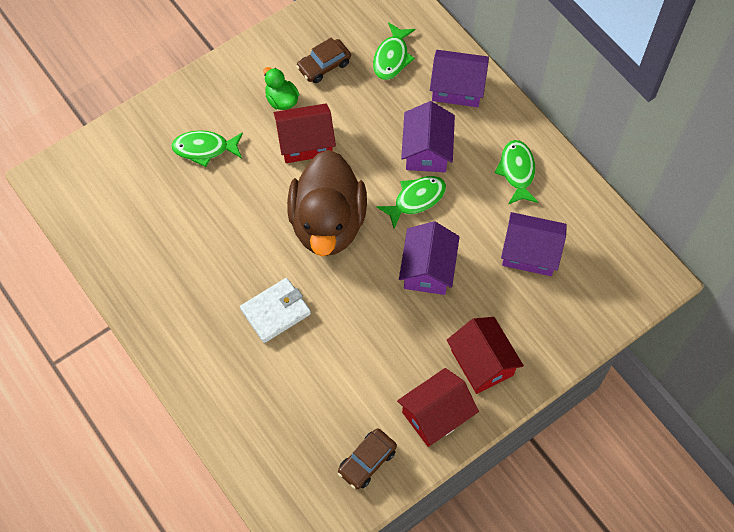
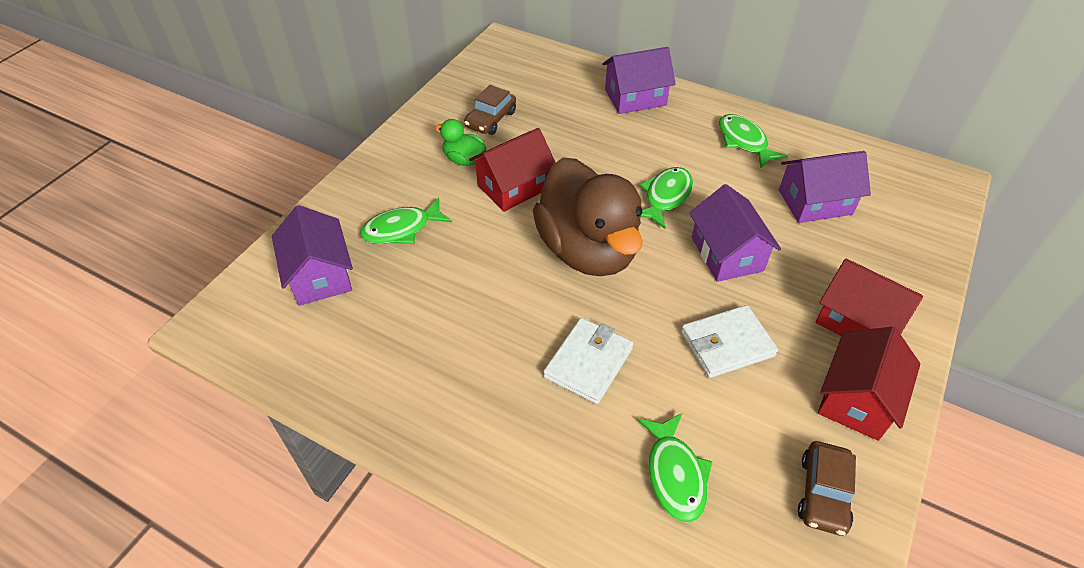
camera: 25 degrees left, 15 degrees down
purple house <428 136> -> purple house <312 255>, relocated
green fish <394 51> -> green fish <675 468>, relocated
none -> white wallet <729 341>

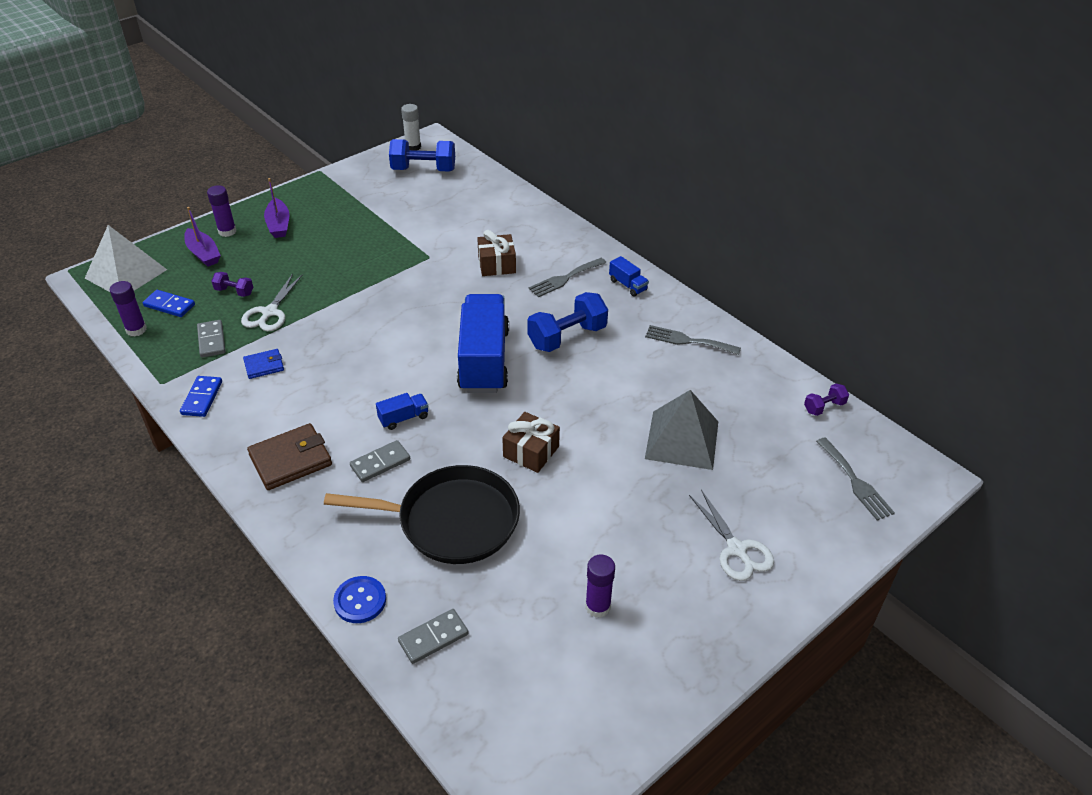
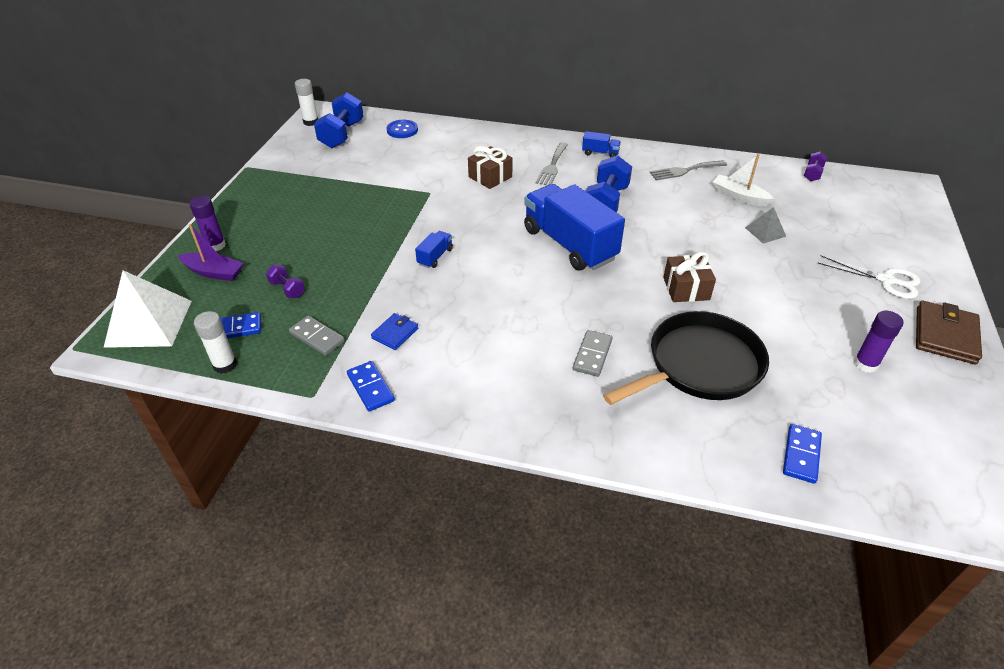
camera: 35 degrees left, 0 degrees up
purple glue stick <128 309> -> white glue stick <215 342>
purple dumbbell <232 284> -> purple dumbbell <285 281>, 60 degrees clockwise
blue dumbbell <422 155> -> blue dumbbell <339 120>, 45 degrees counterclockwise
blue button <359 599> -> blue button <402 129>, relocated
blue truck <402 411> -> blue truck <434 249>, relocated
none -> white boat <743 180>
grey pyramid <681 430> -> grey pyramid <765 225>, x0.50
grey domino <433 636> -> blue domino <802 454>
brown wallet <289 456> -> brown wallet <949 332>, relocated
white scissors <272 302> -> none
purple boat <276 208> -> none
grey fork <855 478> -> none

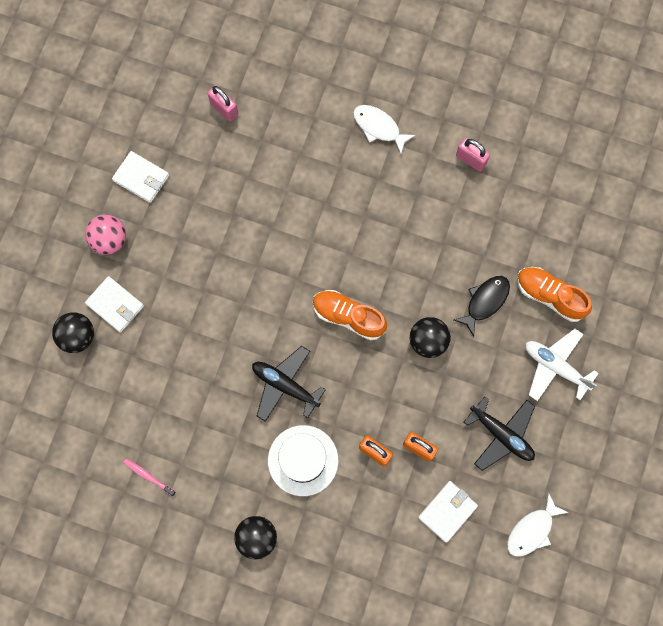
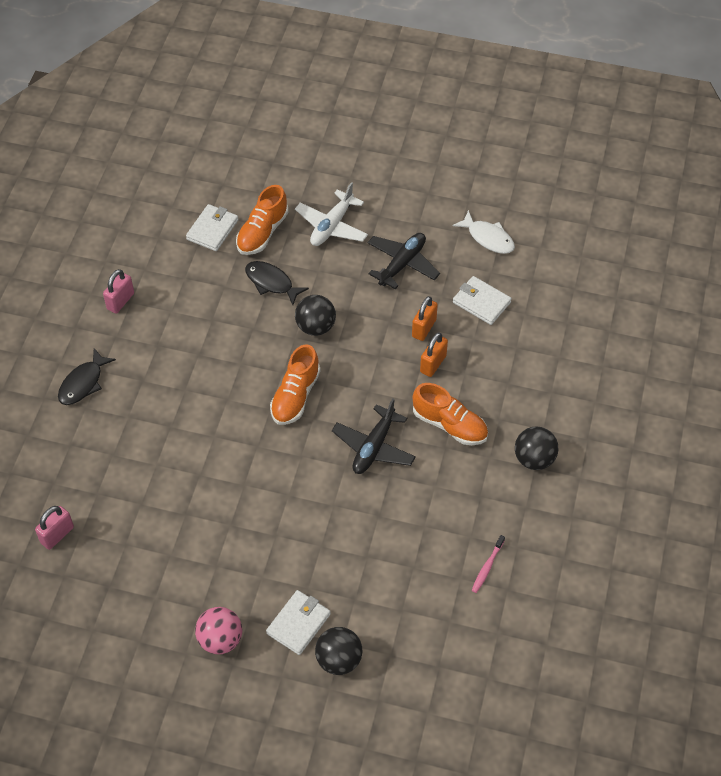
camera: 95 degrees left, 20 degrees down
white fish <384 129> -> black fish <87 376>
white wallet <140 177> -> white wallet <212 227>, relocated
white hat <303 460> -> orange shoe <450 414>

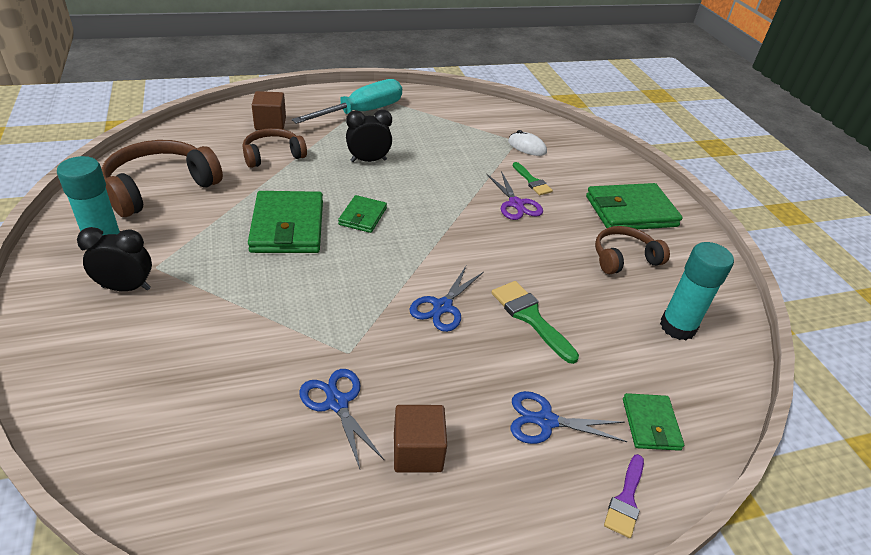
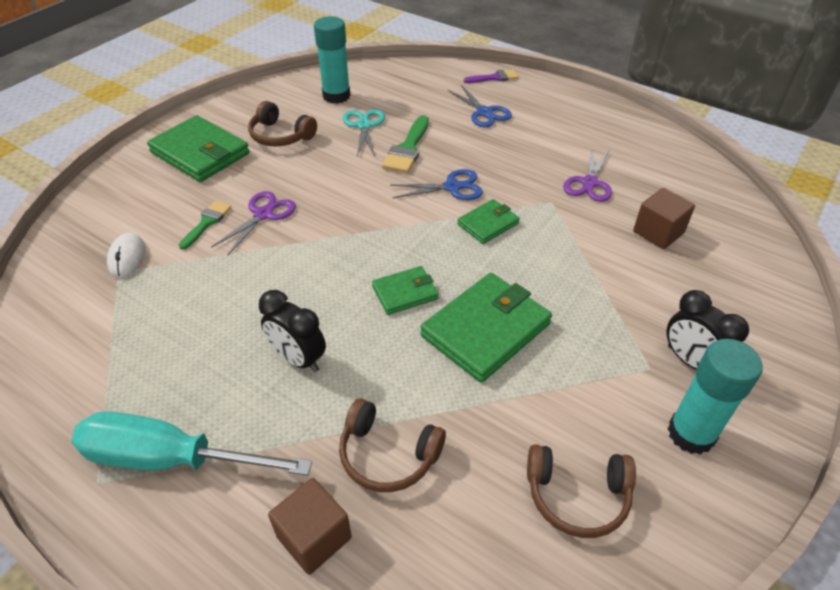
camera: 125 degrees left, 5 degrees up
none -> turquoise scissors <364 132>
green wallet <653 422> -> green wallet <488 221>, relocated
brown headphones <162 178> -> brown headphones <581 491>, x0.62
blue scissors <341 419> -> purple scissors <587 175>
brown cube <420 439> -> brown cube <664 218>, relocated

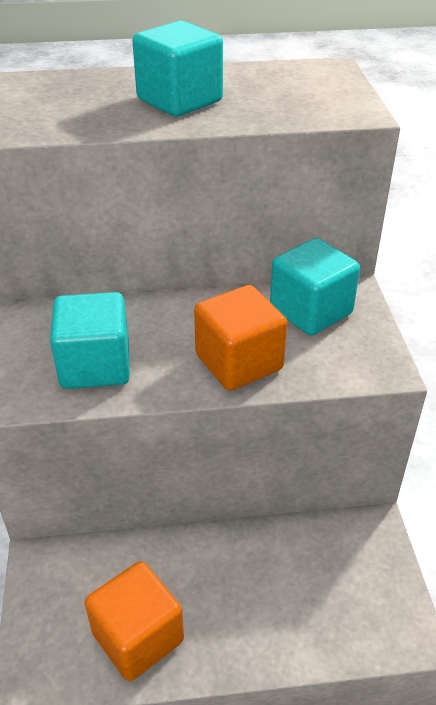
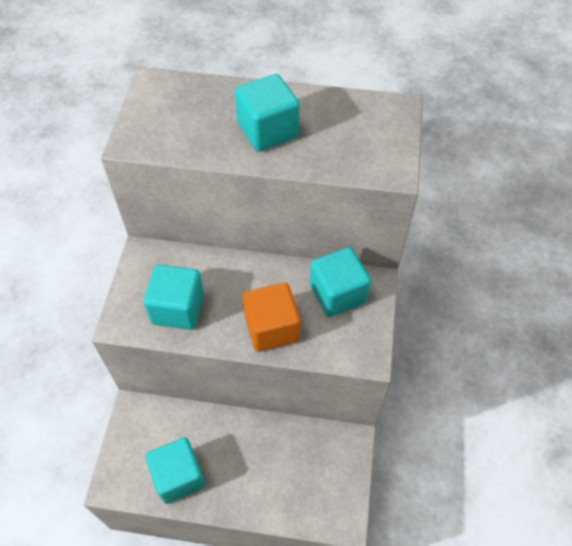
camera: 15 degrees right, 15 degrees up
orange cube <134 621> -> turquoise cube <175 470>

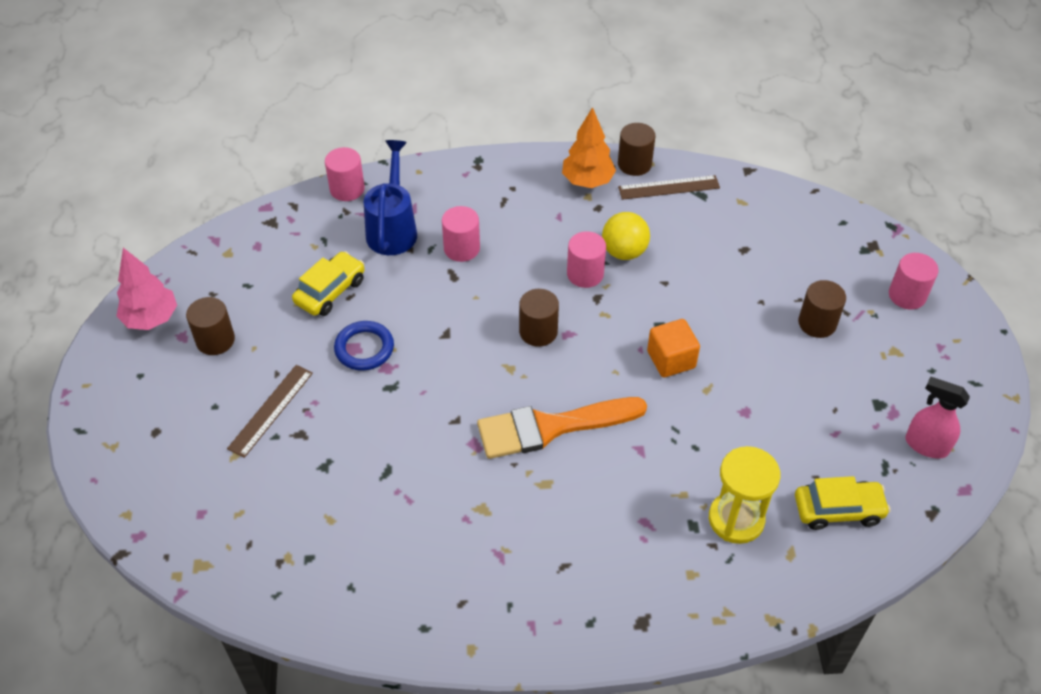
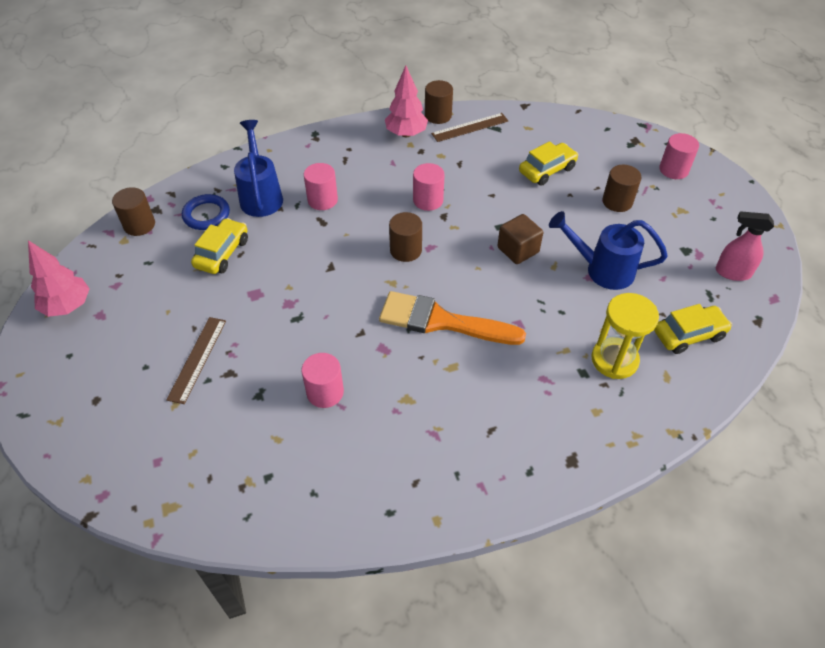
camera: 15 degrees left, 0 degrees up
brown cylinder <210 326> -> brown cylinder <133 211>, relocated
blue ring <364 346> -> blue ring <206 212>, relocated
pink cylinder <345 174> -> pink cylinder <322 380>, relocated
orange brush <562 428> -> orange brush <452 318>, 45 degrees clockwise
orange tree <589 147> -> pink tree <406 101>
orange cube <673 348> -> brown cube <520 239>
none -> yellow car <549 163>
none -> blue watering can <608 250>
yellow ball <626 236> -> none

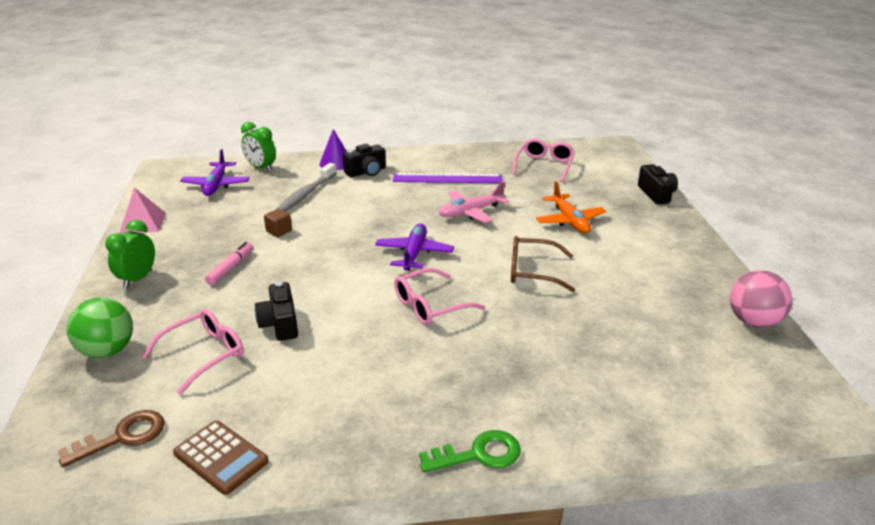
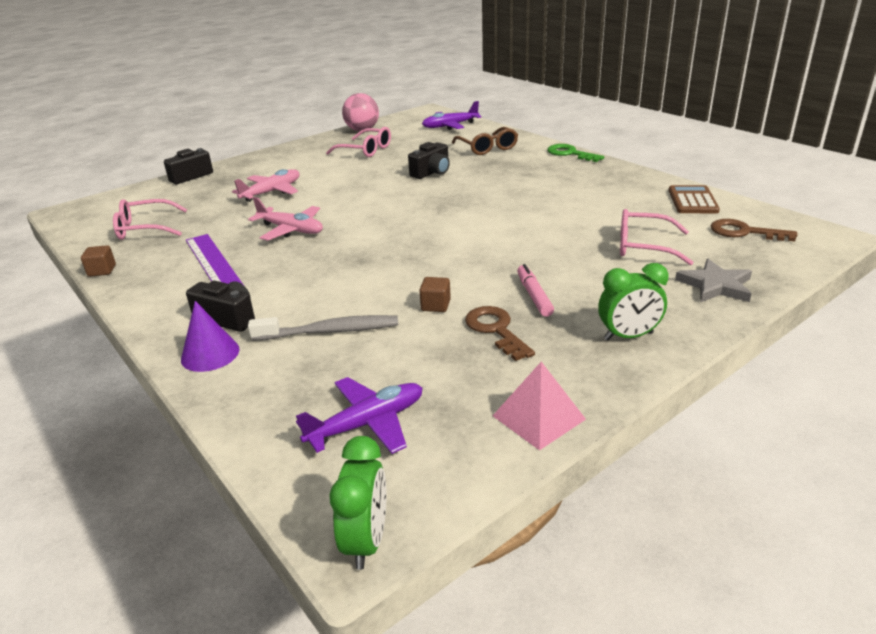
camera: 120 degrees left, 0 degrees up
none -> brown cube <98 261>
orange plane <571 207> -> pink plane <265 185>
pink glasses <439 296> -> pink glasses <358 142>, relocated
green clock <258 147> -> green clock <358 503>, relocated
black camera <276 311> -> black camera <429 160>, relocated
purple plane <414 247> -> purple plane <452 115>, relocated
brown glasses <543 264> -> brown glasses <485 141>, relocated
none -> brown key <500 333>
pink marker <229 263> -> pink marker <535 290>, 90 degrees clockwise
green ball <100 327> -> grey star <713 281>

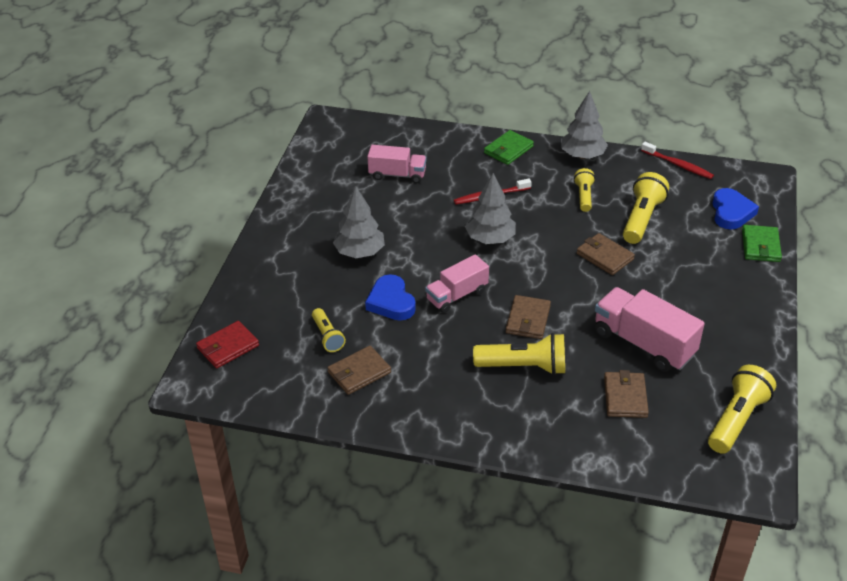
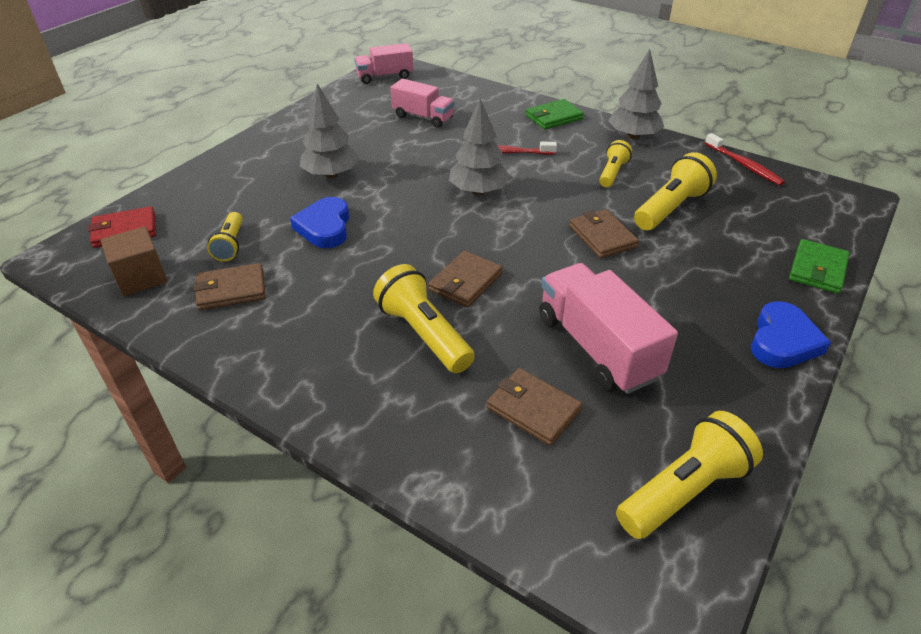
camera: 20 degrees right, 0 degrees up
none -> brown cube <134 261>
pink truck <457 283> -> pink truck <384 63>, relocated
yellow flashlight <519 354> -> yellow flashlight <424 318>, 150 degrees counterclockwise
brown wallet <626 394> -> brown wallet <534 407>, 75 degrees counterclockwise
blue heart <735 209> -> blue heart <791 334>, relocated

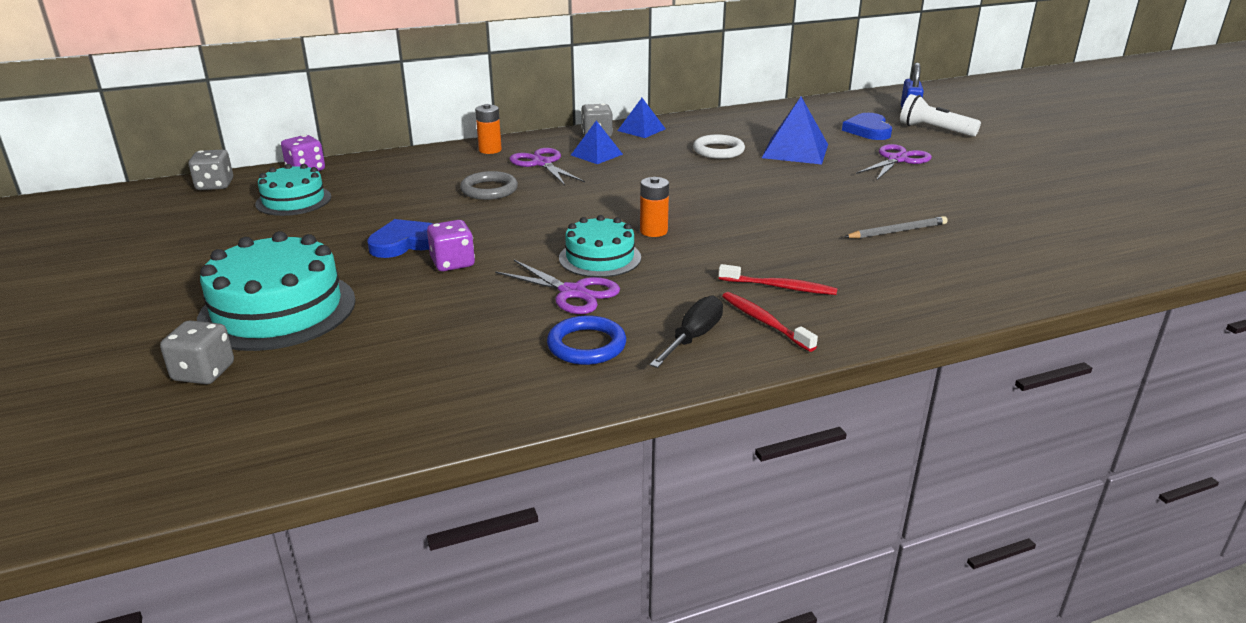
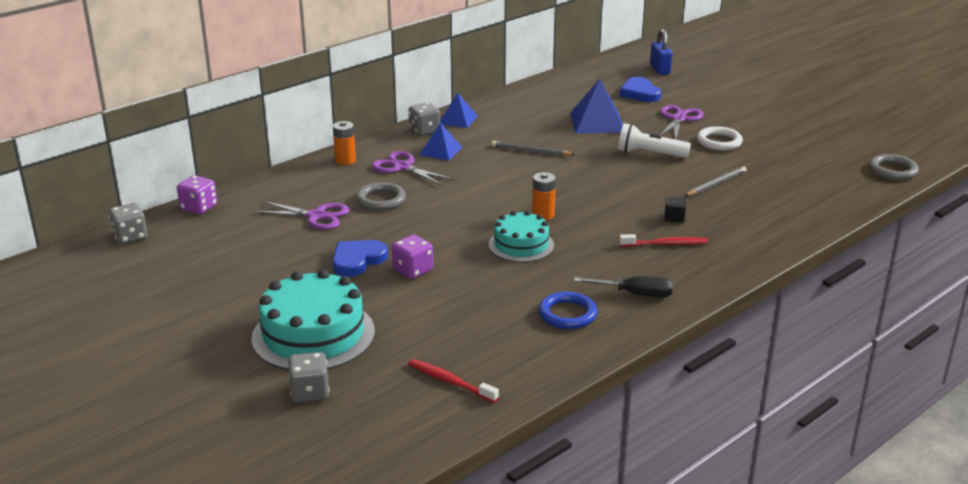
camera: 20 degrees left, 0 degrees up
purple scissors <557 287> -> purple scissors <301 215>, relocated
red toothbrush <770 322> -> red toothbrush <453 381>, relocated
none -> grey pencil <533 148>
black screwdriver <686 331> -> black screwdriver <623 287>, 90 degrees clockwise
white flashlight <940 115> -> white flashlight <654 140>, relocated
none -> black cube <675 209>
white ring <719 146> -> white ring <720 138>, relocated
none -> grey ring <894 167>
turquoise cake <293 190> -> none

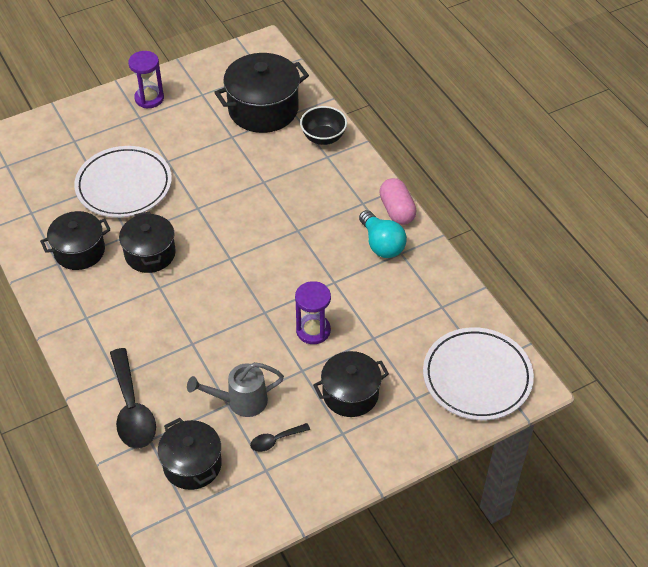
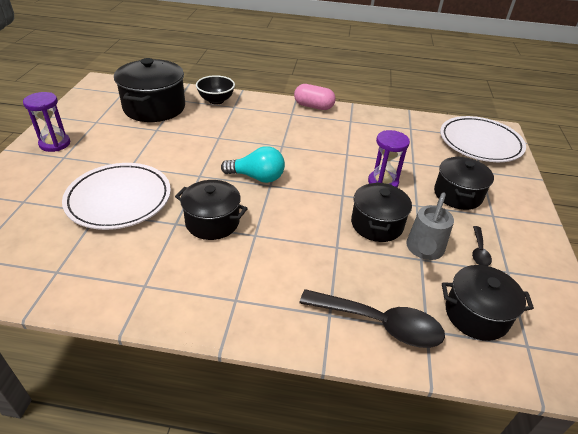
camera: 55 degrees left, 10 degrees down
turquoise light bulb <383 234> -> turquoise light bulb <253 164>, relocated
black pot <75 240> -> black pot <381 212>, relocated

